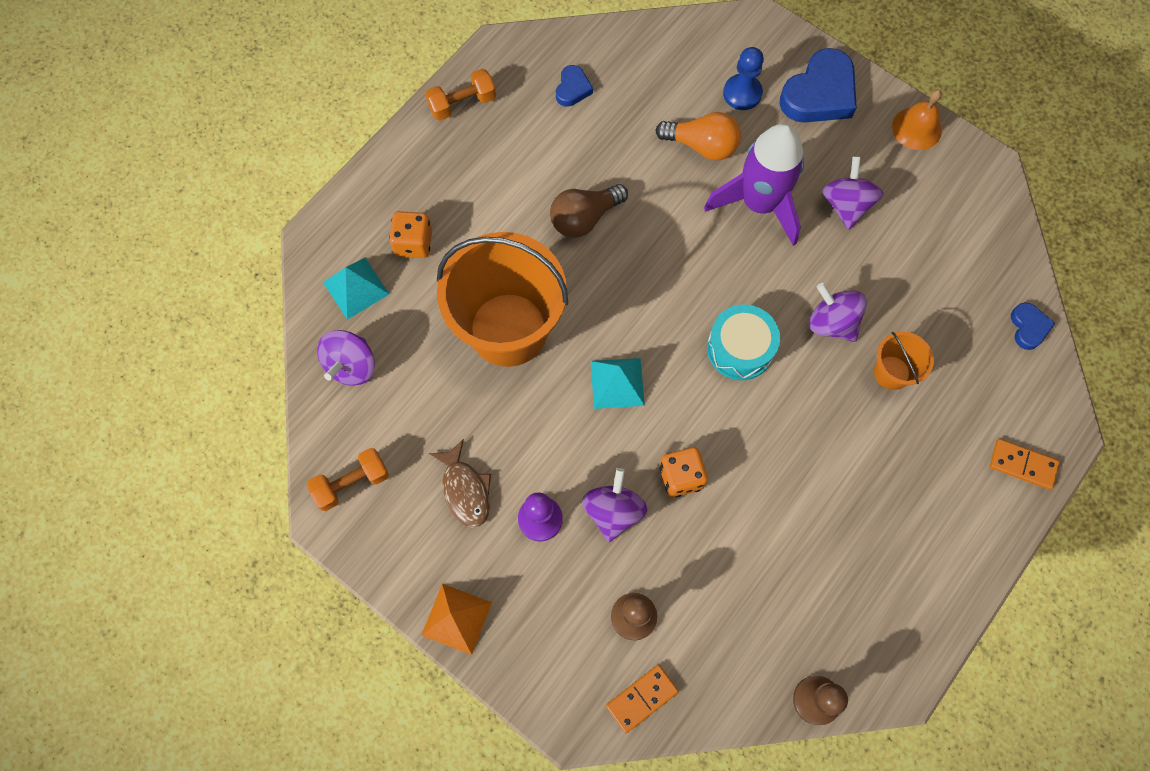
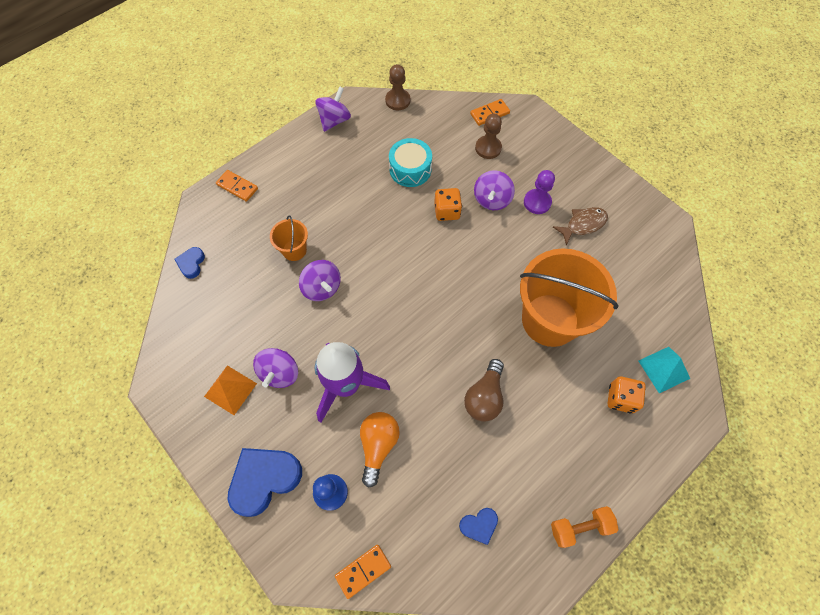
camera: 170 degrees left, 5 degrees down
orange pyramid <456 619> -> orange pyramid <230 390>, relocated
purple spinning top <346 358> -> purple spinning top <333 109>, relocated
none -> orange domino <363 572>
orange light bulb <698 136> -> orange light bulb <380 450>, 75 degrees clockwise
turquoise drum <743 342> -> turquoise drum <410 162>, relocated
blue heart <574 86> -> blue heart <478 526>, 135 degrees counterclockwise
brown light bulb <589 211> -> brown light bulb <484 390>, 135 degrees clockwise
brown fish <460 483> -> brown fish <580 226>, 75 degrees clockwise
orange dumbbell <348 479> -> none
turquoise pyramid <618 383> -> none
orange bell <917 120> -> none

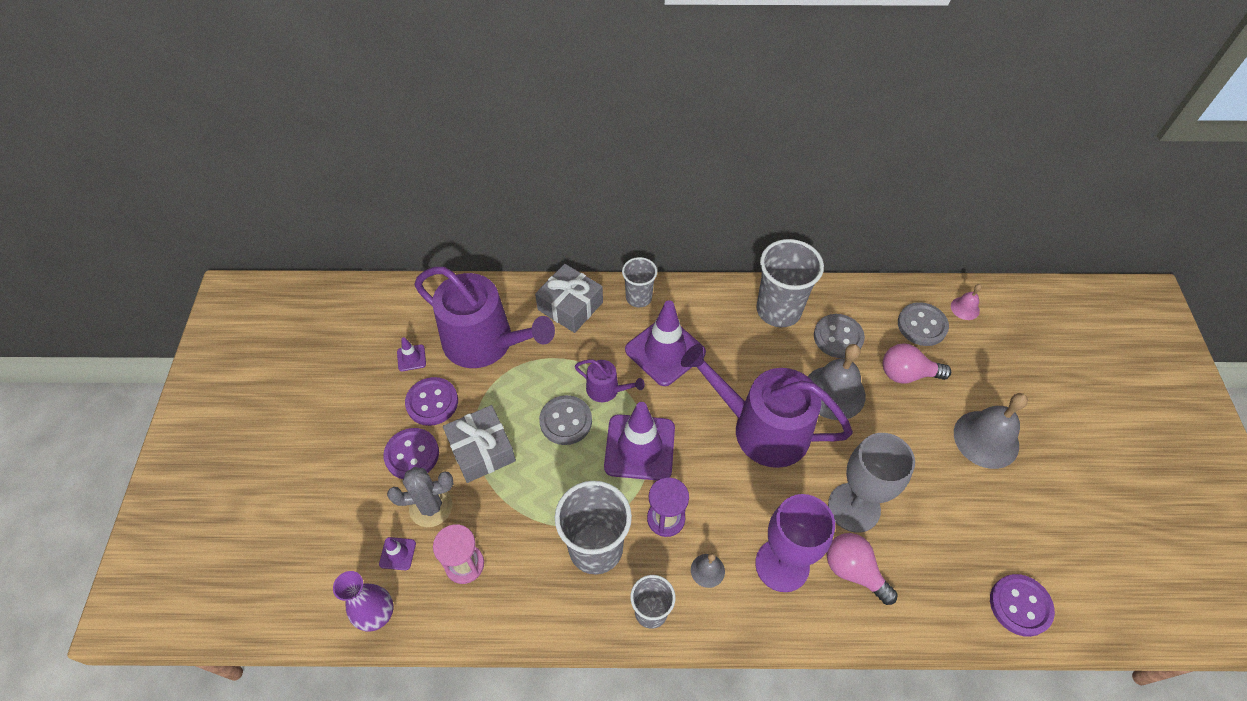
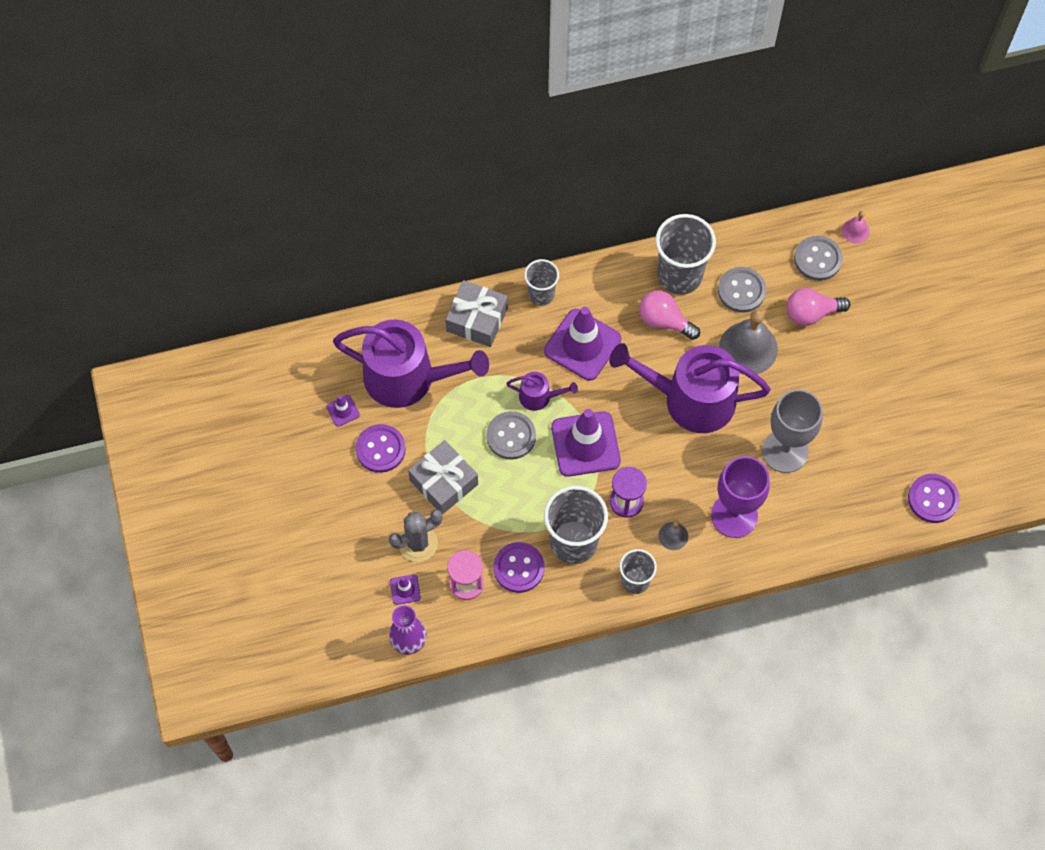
camera: 15 degrees left, 10 degrees up
purple button <411 453> -> purple button <519 567>, relocated
pink light bulb <862 569> -> pink light bulb <669 315>, relocated
grey bell <991 431> -> none

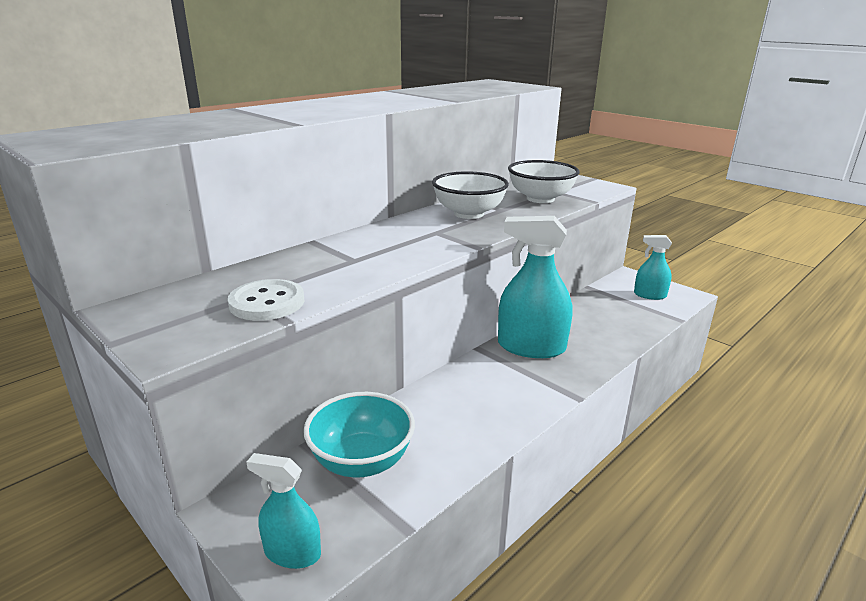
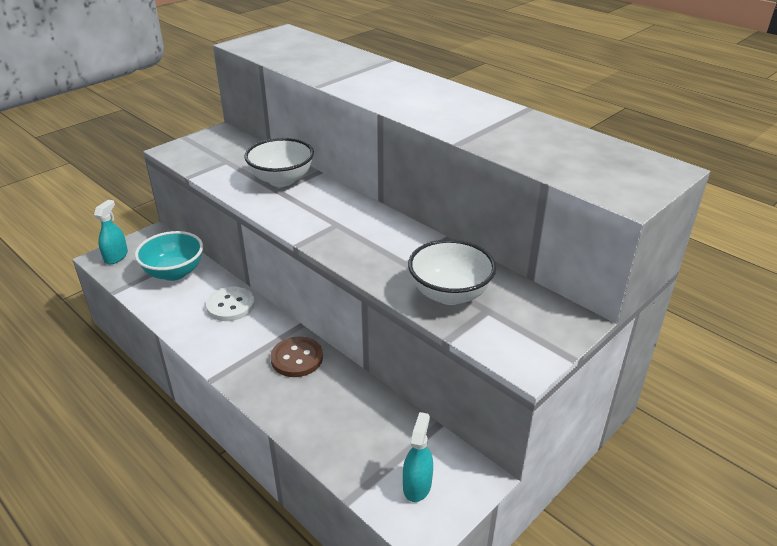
camera: 90 degrees right, 10 degrees up
white button <266 300> -> white button <230 304>, relocated
white bowl <470 195> -> white bowl <279 162>, relocated
turquoise spray bottle <535 287> -> brown button <297 356>

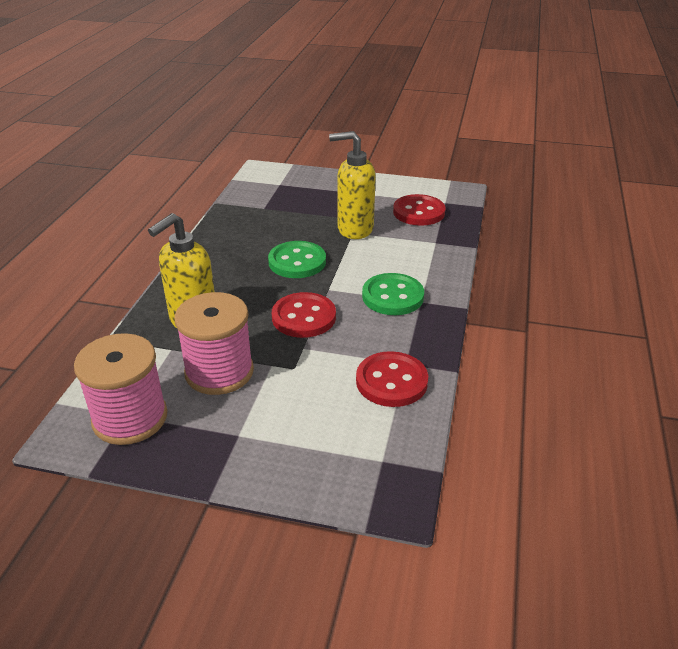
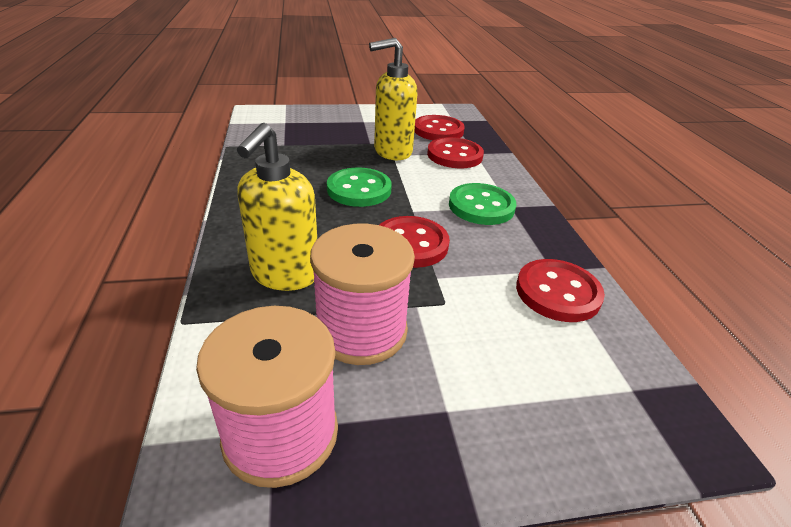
camera: 25 degrees left, 0 degrees up
none -> red button <455 152>

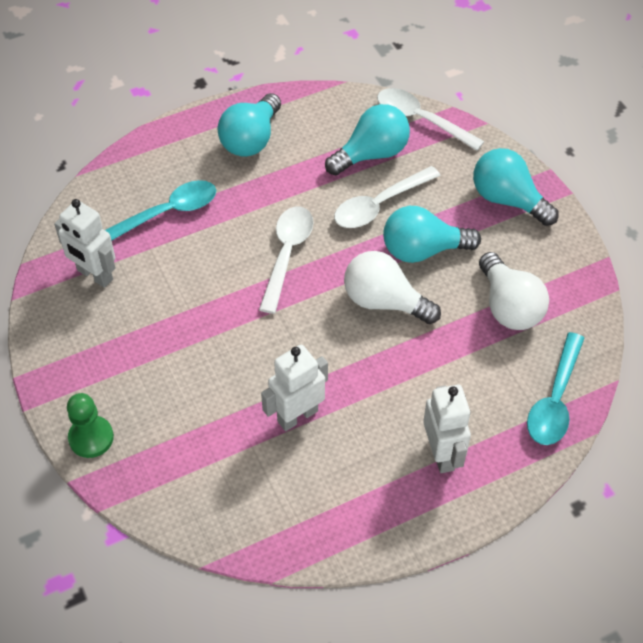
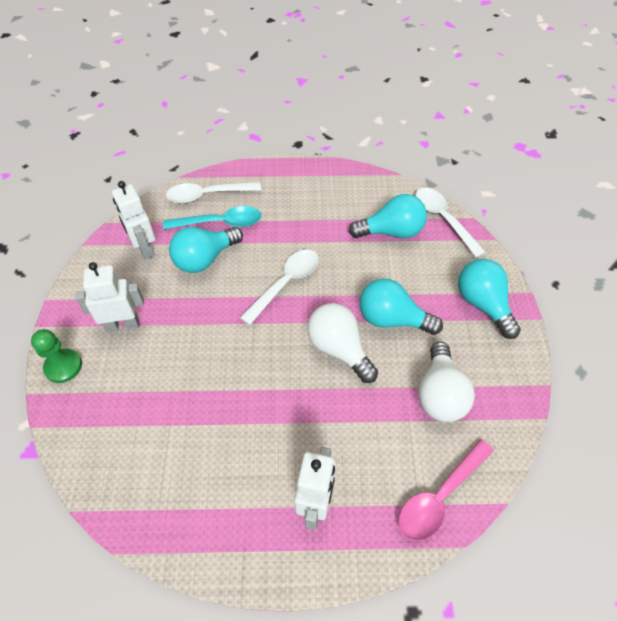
camera: 25 degrees right, 0 degrees up
white robot <294 388> -> white robot <109 297>, relocated
white spoon <387 197> -> white spoon <213 193>, relocated
turquoise light bulb <249 125> -> turquoise light bulb <206 250>, relocated
turquoise spoon <556 388> -> pink spoon <446 490>

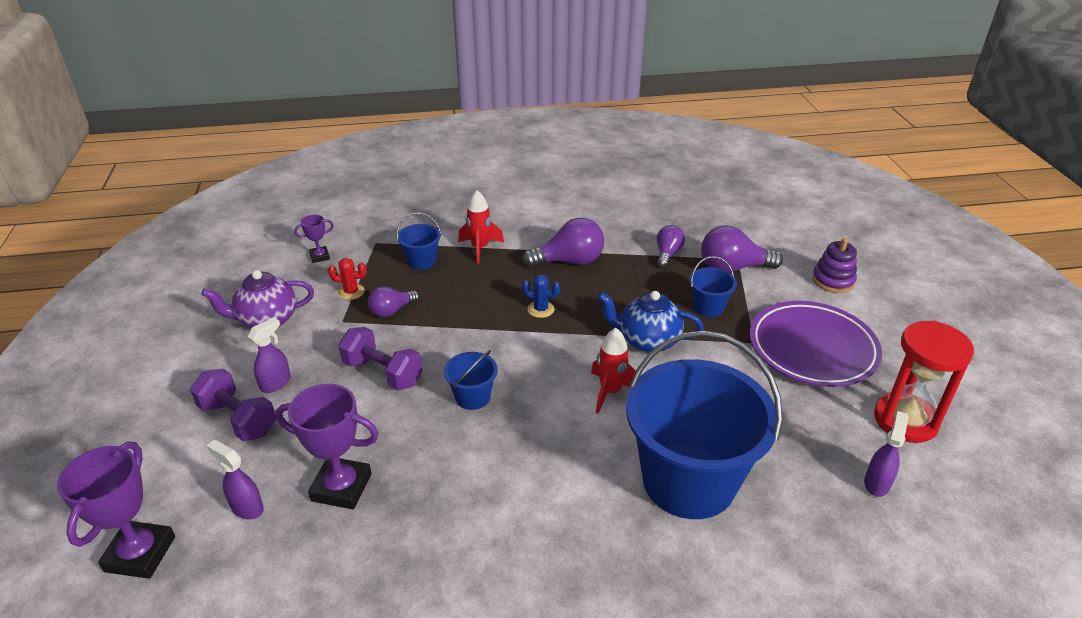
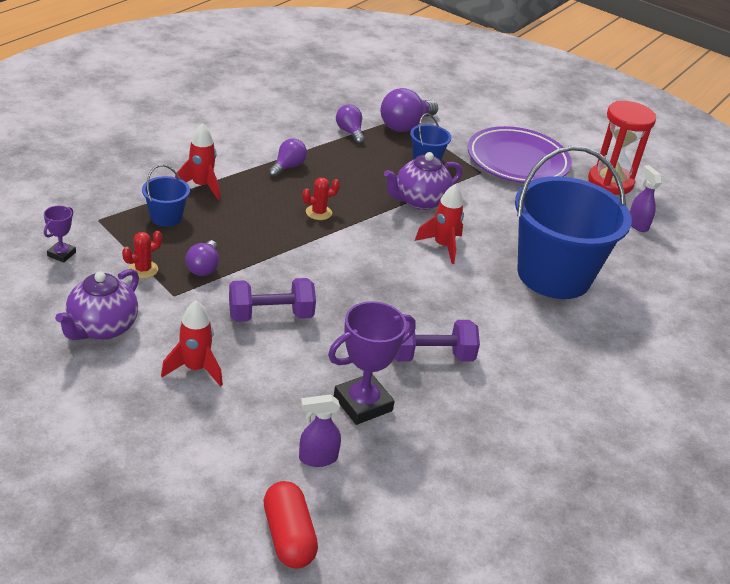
camera: 50 degrees left, 0 degrees up
purple spray bottle <269 355> -> red rocket <192 343>
purple trophy <116 510> -> red capsule <291 525>
purple light bulb <563 243> -> purple light bulb <287 158>, x0.61
blue cactus <541 296> -> red cactus <321 199>
blue teapot <651 322> -> purple teapot <423 181>
purple dumbbell <233 405> -> purple dumbbell <437 341>, relocated
blue bucket <471 380> -> none
purple stacking toy <834 265> -> none

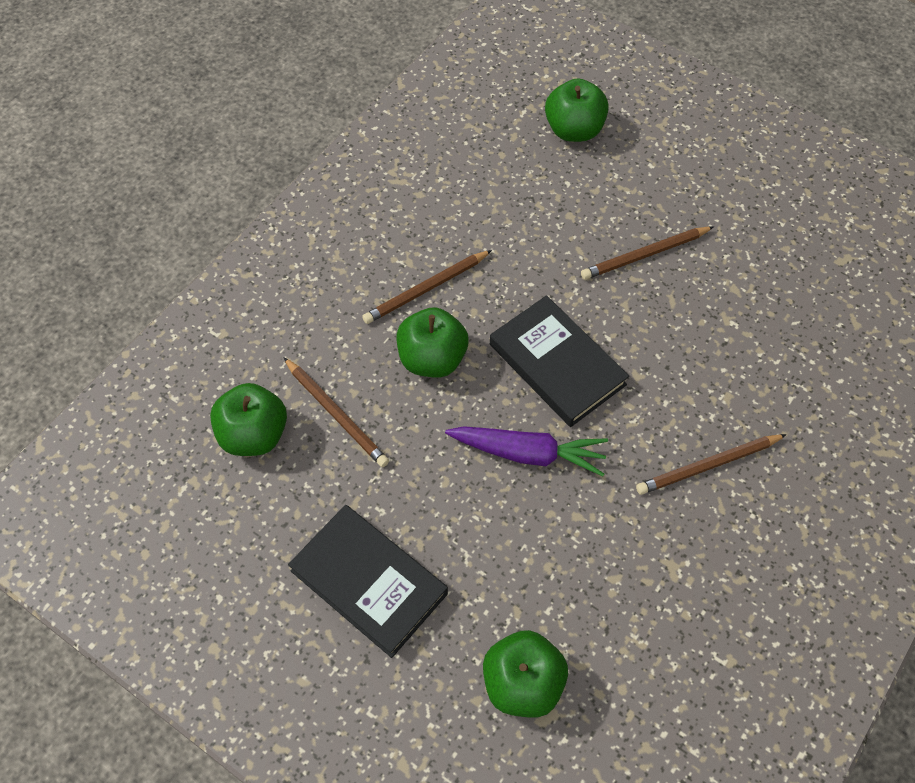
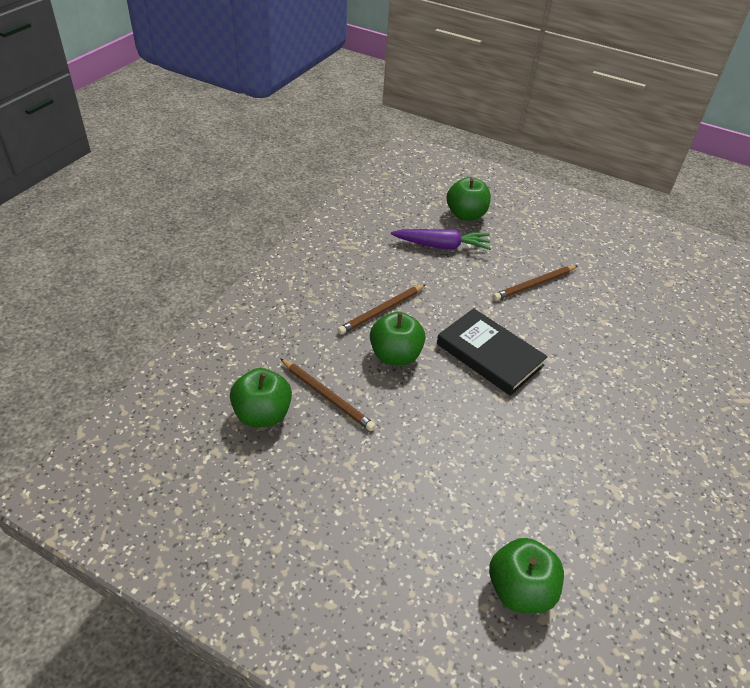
camera: 10 degrees left, 15 degrees down
purple carrot <526 451> -> purple carrot <441 239>, relocated
black book <368 581> -> none
brown pencil <711 464> -> none

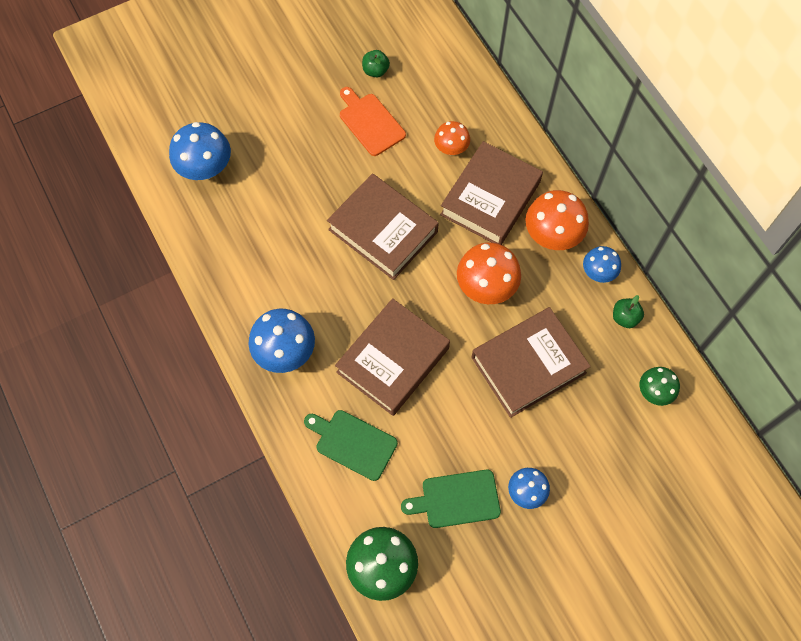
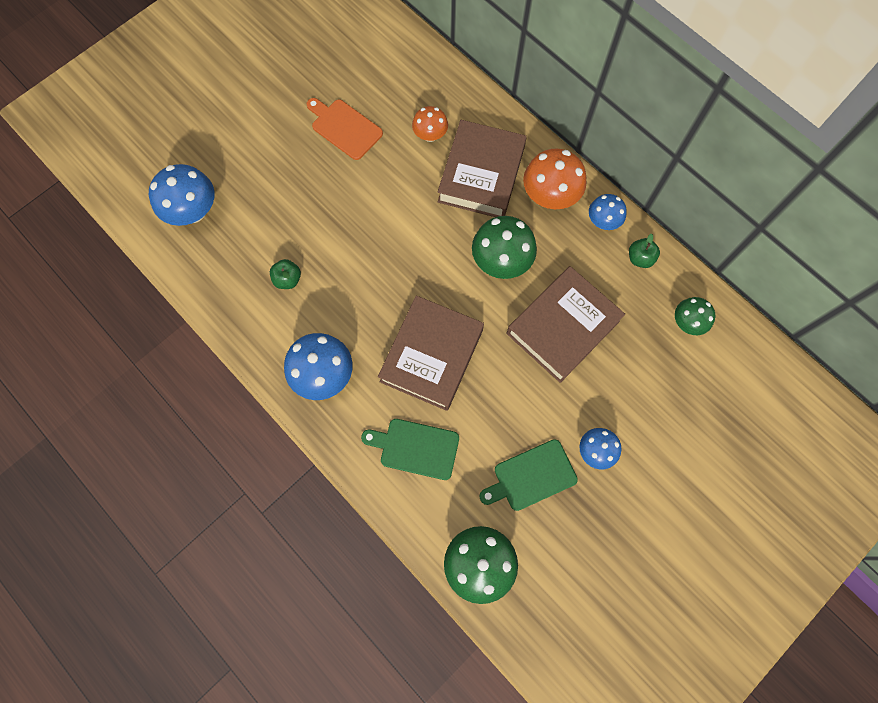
camera: 15 degrees left, 5 degrees up
green apple <376 63> -> green apple <285 274>, relocated
orange mushroom <489 273> -> green mushroom <504 247>
brown book <383 226> -> none

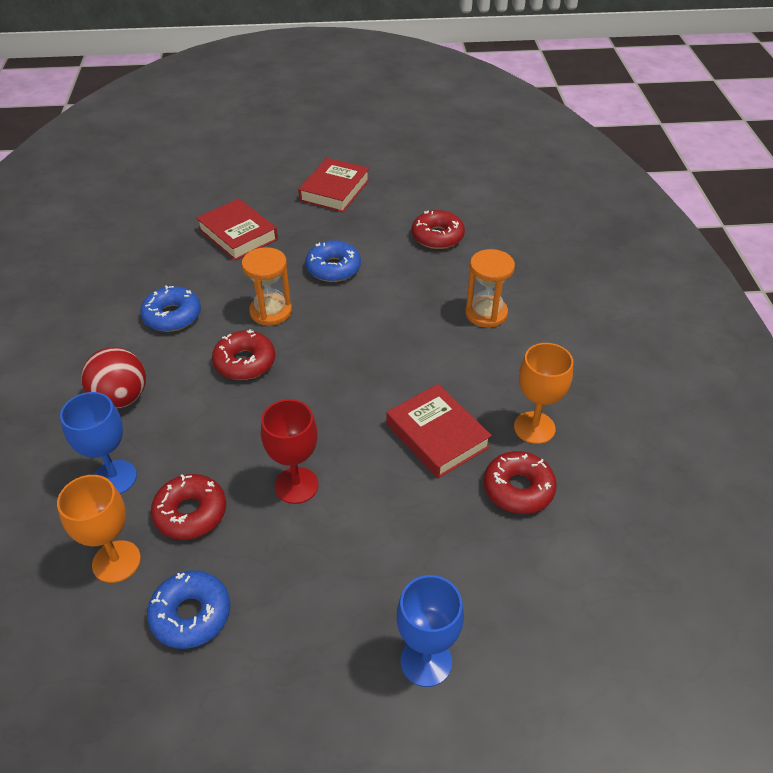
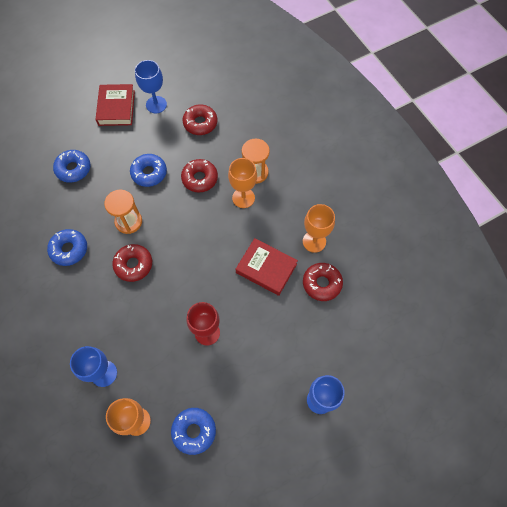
camera: 25 degrees left, 20 degrees up
red book <237 229> -> blue donut <72 166>
none -> blue goblet <151 86>
red donut <188 507> -> red donut <199 176>, relocated
none -> orange goblet <242 183>
red ball <113 377> -> none

